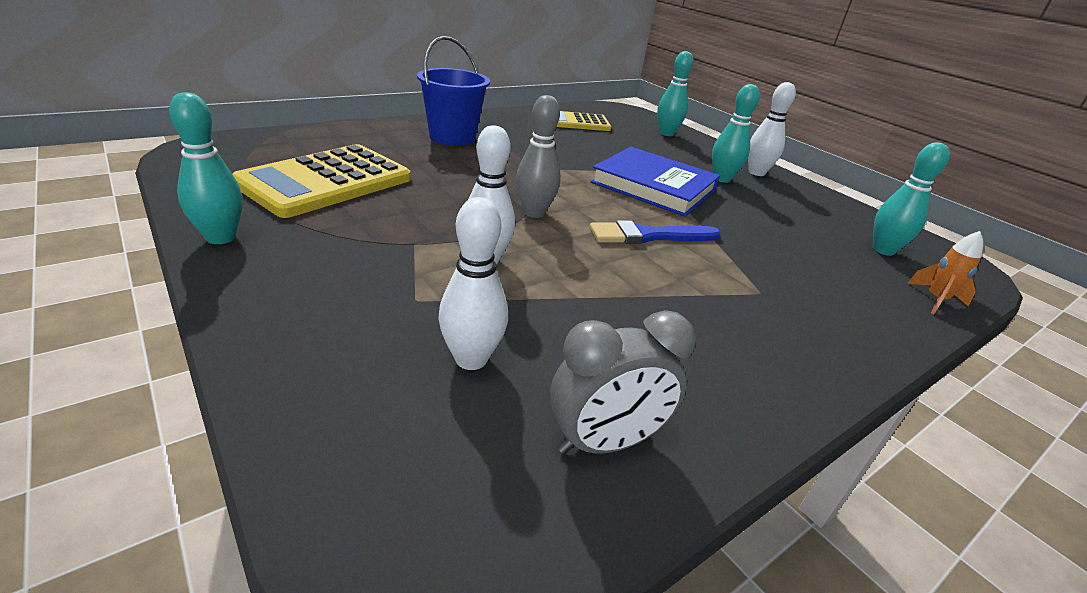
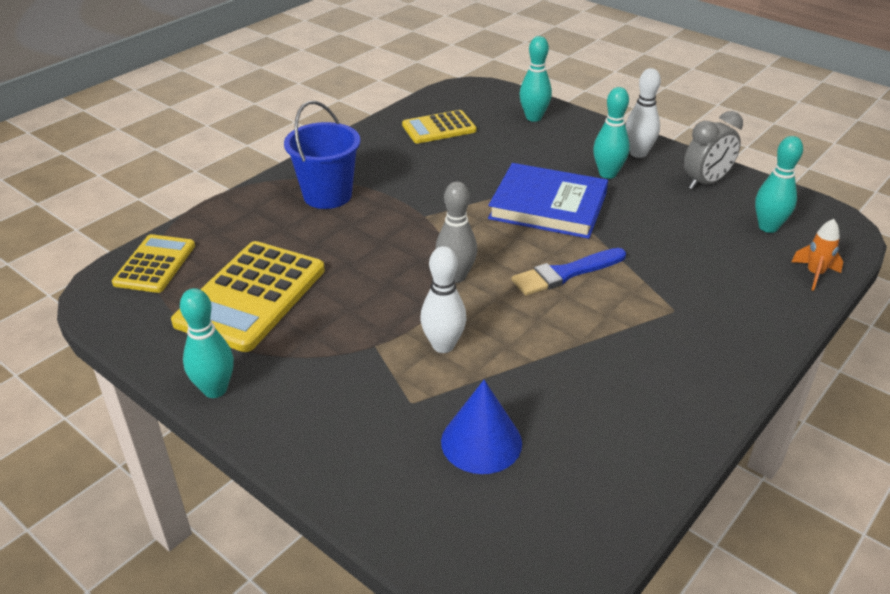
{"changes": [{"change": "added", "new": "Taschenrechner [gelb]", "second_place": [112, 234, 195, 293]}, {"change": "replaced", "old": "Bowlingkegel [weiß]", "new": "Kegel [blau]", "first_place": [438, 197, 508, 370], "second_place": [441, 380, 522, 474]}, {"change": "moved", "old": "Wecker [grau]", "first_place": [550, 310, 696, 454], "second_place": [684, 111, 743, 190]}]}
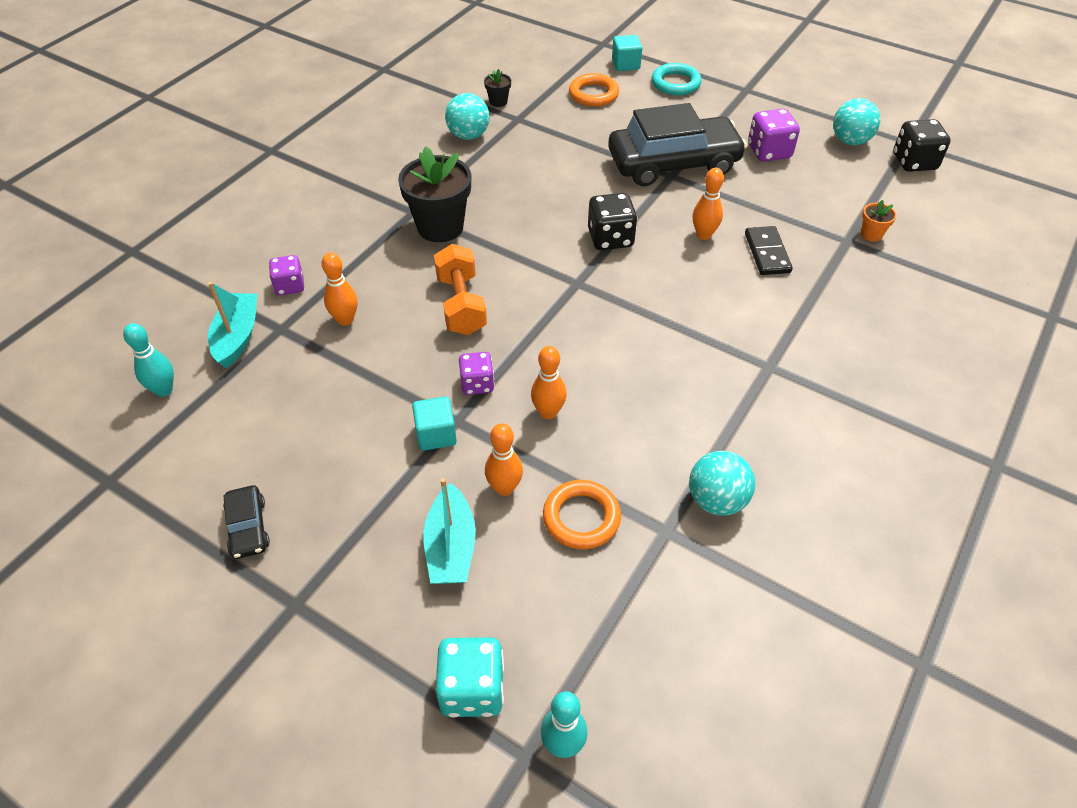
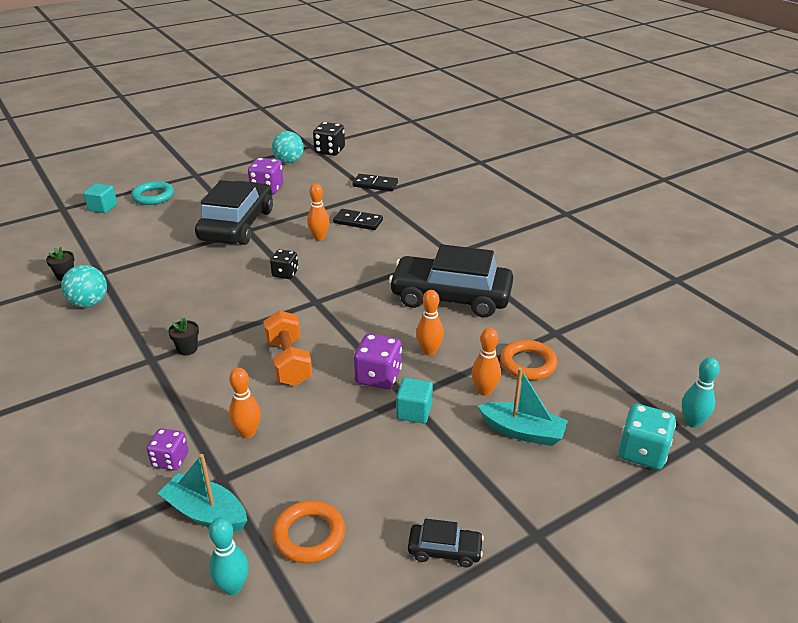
{"changes": [{"change": "resized", "old": "Blumentopf [schwarz]", "first_place": [398, 146, 471, 242], "second_place": [168, 318, 199, 356], "factor": 0.45}, {"change": "turned", "old": "Hantel [orange]", "first_place": [434, 244, 487, 335], "second_place": [263, 310, 312, 386], "degrees": 60}, {"change": "resized", "old": "Spielwürfel [schwarz]", "first_place": [588, 193, 637, 250], "second_place": [270, 249, 298, 279], "factor": 0.67}, {"change": "moved", "old": "Ring [orange]", "first_place": [569, 73, 619, 107], "second_place": [272, 500, 345, 563]}, {"change": "replaced", "old": "Blumentopf [orange]", "new": "Dominostein [schwarz]", "first_place": [861, 200, 897, 242], "second_place": [353, 174, 398, 191]}, {"change": "resized", "old": "Spielwürfel [lila]", "first_place": [459, 352, 494, 395], "second_place": [354, 334, 402, 389], "factor": 1.5}, {"change": "added", "new": "Auto [schwarz]", "second_place": [389, 244, 513, 318]}, {"change": "removed", "old": "Ball [türkis]", "first_place": [689, 451, 755, 516]}]}
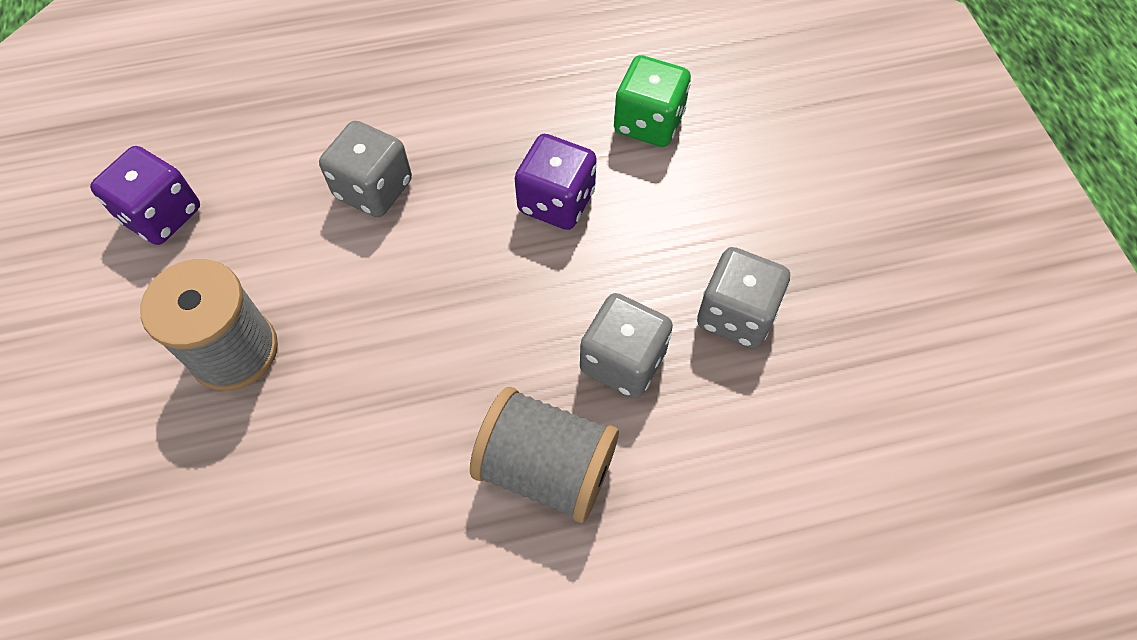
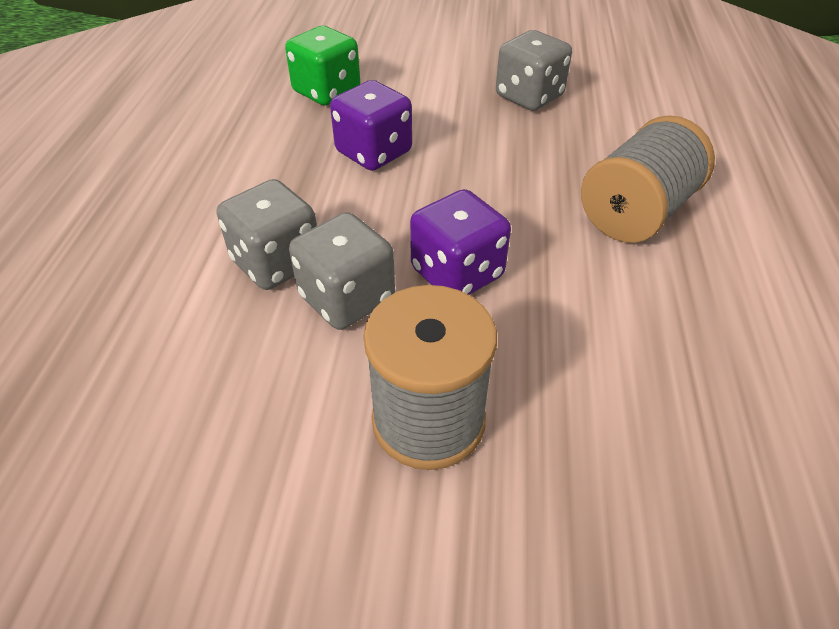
{"changes": [{"change": "moved", "old": "Spielwürfel [grau]", "first_place": [580, 293, 673, 398], "second_place": [289, 212, 395, 330]}, {"change": "moved", "old": "Spielwürfel [lila]", "first_place": [90, 146, 200, 245], "second_place": [410, 189, 511, 295]}]}
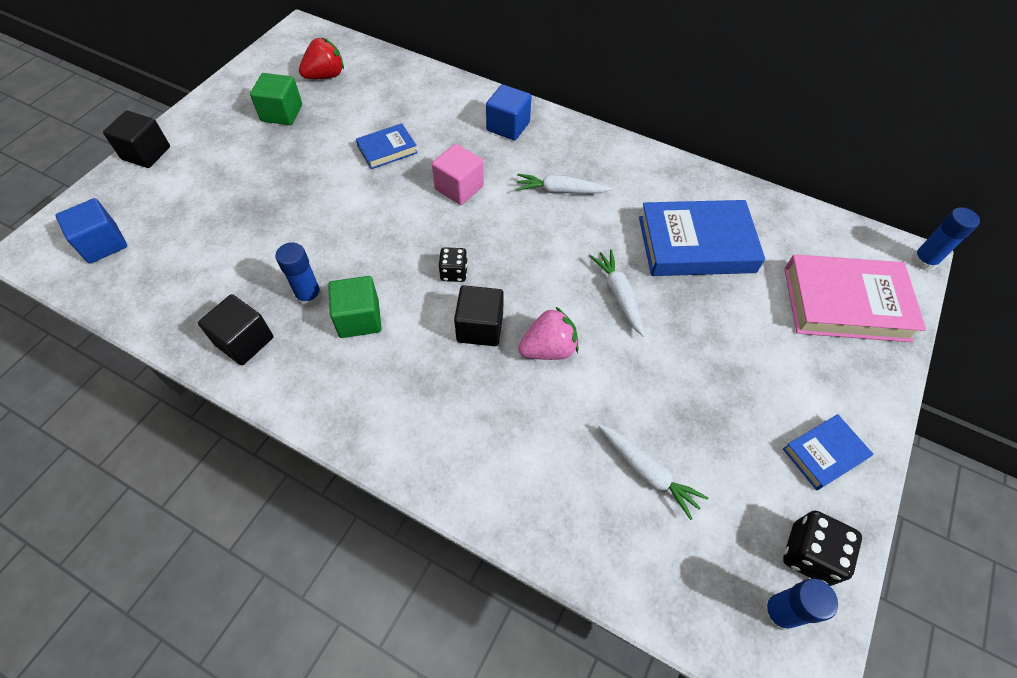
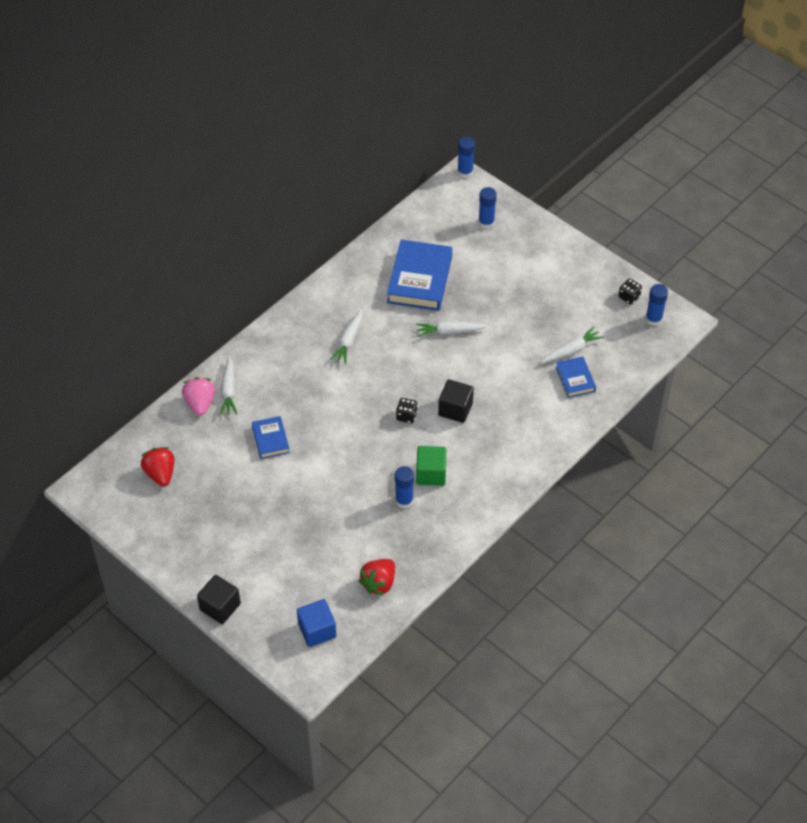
{"changes": [{"change": "moved", "old": "Erdbeere [rosa]", "first_place": [518, 306, 578, 360], "second_place": [182, 377, 215, 416]}, {"change": "added", "new": "Karotte [weiß]", "second_place": [220, 356, 237, 415]}, {"change": "added", "new": "Erdbeere [rot]", "second_place": [358, 559, 395, 596]}, {"change": "replaced", "old": "Buch [rosa]", "new": "Klebestift [blau]", "first_place": [784, 254, 926, 342], "second_place": [478, 187, 497, 229]}, {"change": "moved", "old": "Buch [blau]", "first_place": [783, 414, 873, 490], "second_place": [555, 357, 596, 398]}, {"change": "resized", "old": "Spielwürfel [schwarz]", "first_place": [783, 511, 862, 586], "second_place": [618, 278, 642, 305], "factor": 0.66}, {"change": "removed", "old": "Kubus [schwarz]", "first_place": [198, 294, 273, 365]}, {"change": "removed", "old": "Kubus [grün]", "first_place": [250, 73, 302, 125]}, {"change": "removed", "old": "Kubus [rosa]", "first_place": [432, 144, 484, 205]}, {"change": "removed", "old": "Kubus [blau]", "first_place": [486, 84, 531, 141]}]}
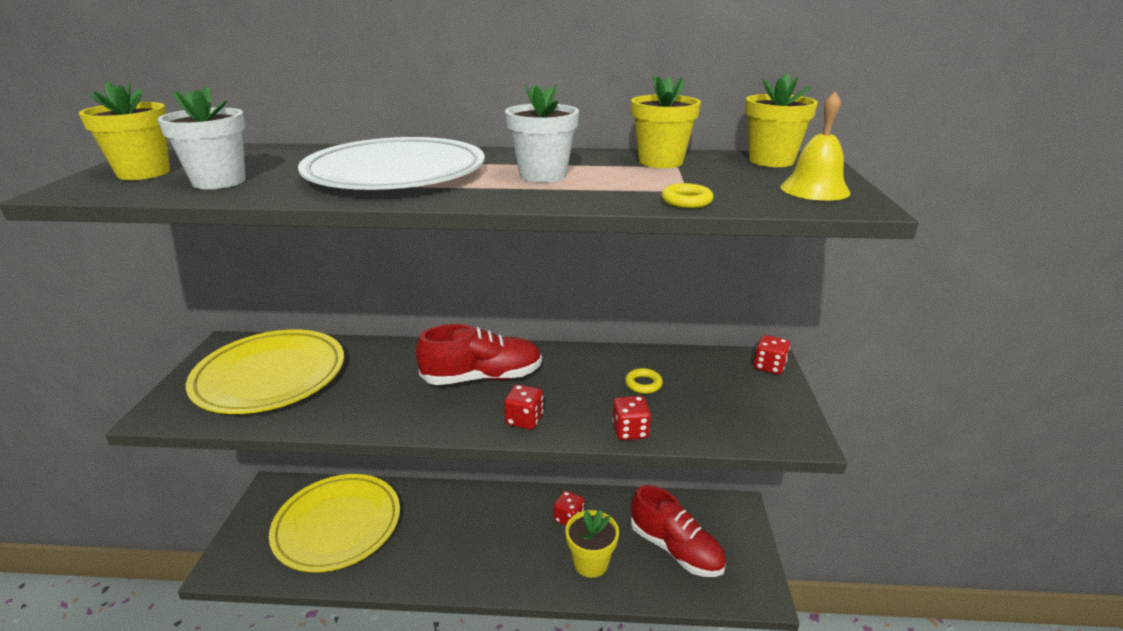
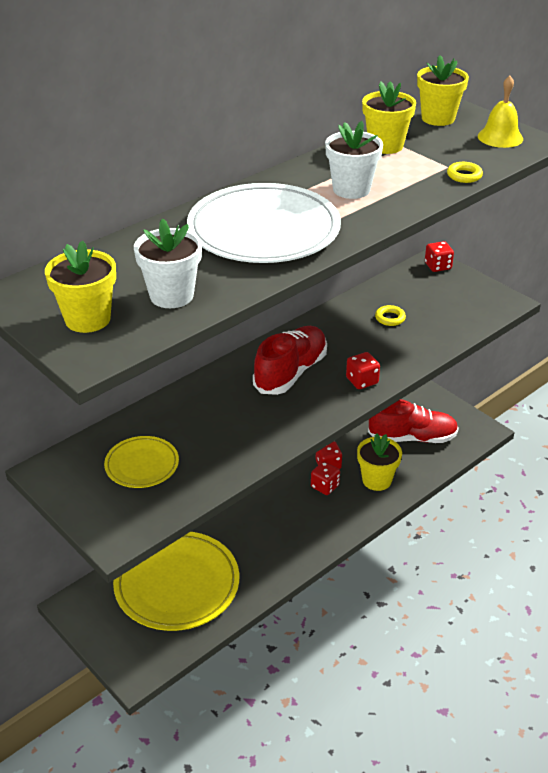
{"changes": [{"change": "resized", "old": "Teller [gelb]", "first_place": [186, 329, 344, 414], "second_place": [104, 436, 179, 488], "factor": 0.51}, {"change": "moved", "old": "Spielwürfel [rot]", "first_place": [612, 396, 651, 440], "second_place": [311, 461, 340, 495]}]}
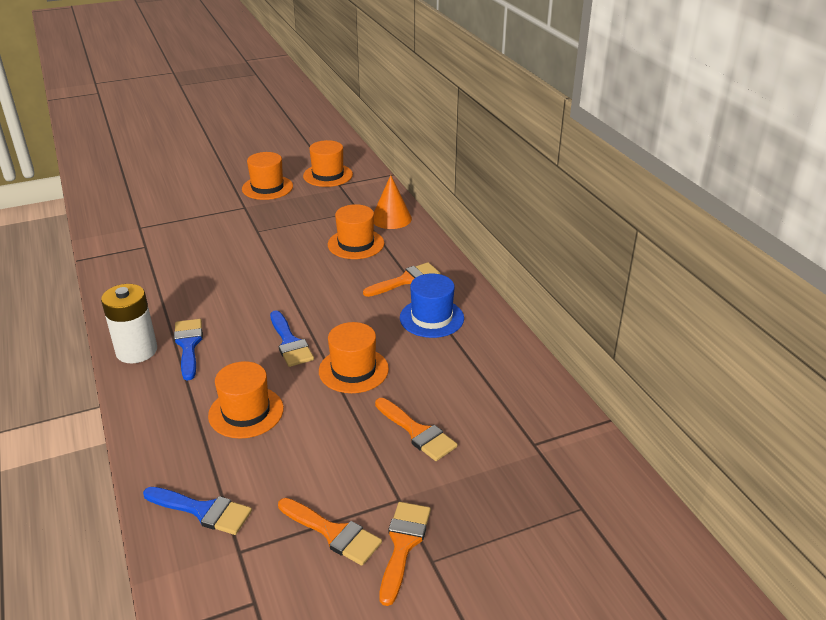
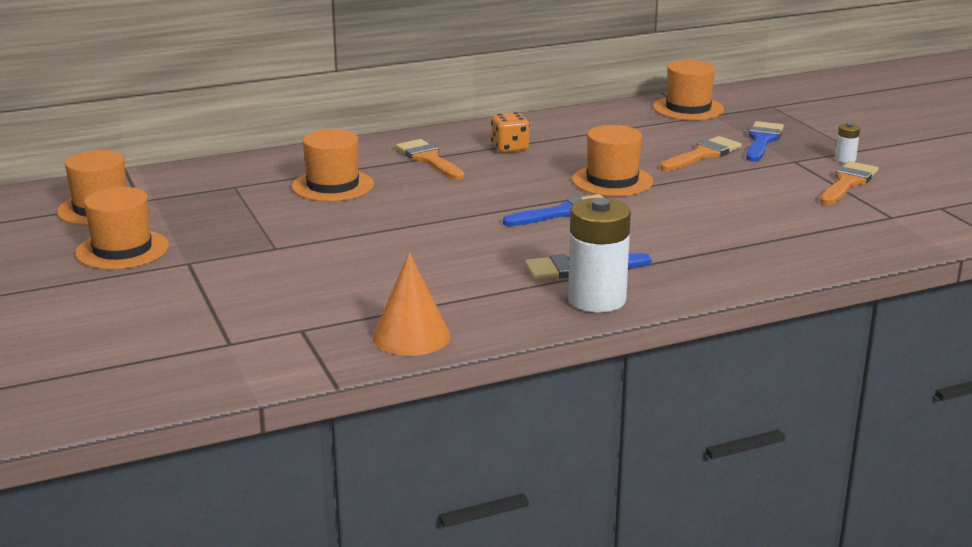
{"changes": [{"change": "moved", "old": "Kegel [orange]", "first_place": [374, 175, 412, 229], "second_place": [373, 252, 451, 356]}, {"change": "replaced", "old": "Hut [blau]", "new": "Spielwürfel [orange]", "first_place": [400, 274, 464, 338], "second_place": [491, 112, 530, 153]}, {"change": "moved", "old": "Hut [orange]", "first_place": [208, 361, 284, 438], "second_place": [653, 60, 724, 120]}, {"change": "moved", "old": "Pinsel [blau]", "first_place": [143, 487, 252, 535], "second_place": [746, 121, 784, 162]}, {"change": "replaced", "old": "Pinsel [orange]", "new": "Batterie [weiß]", "first_place": [379, 502, 431, 606], "second_place": [835, 123, 860, 163]}]}
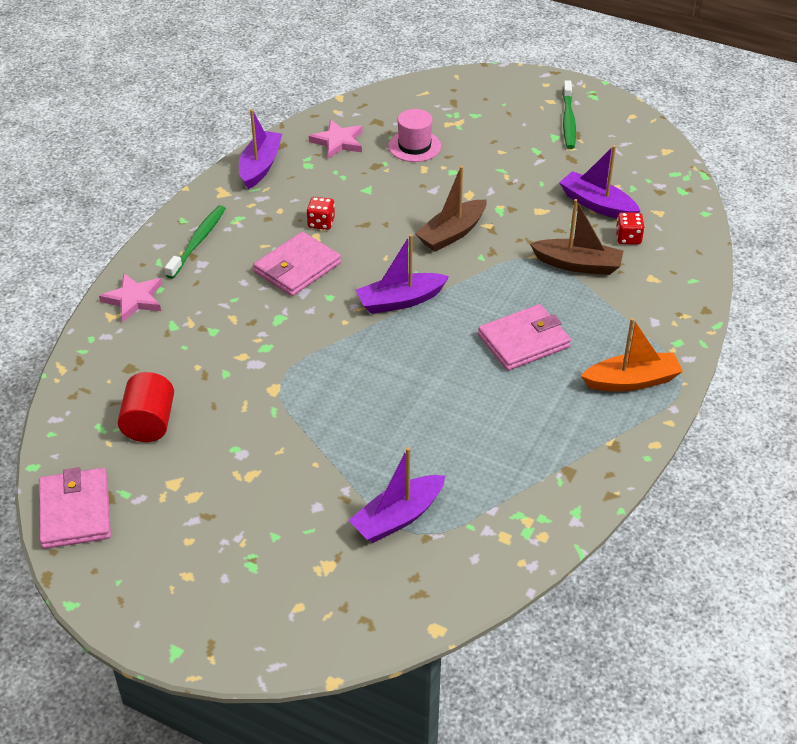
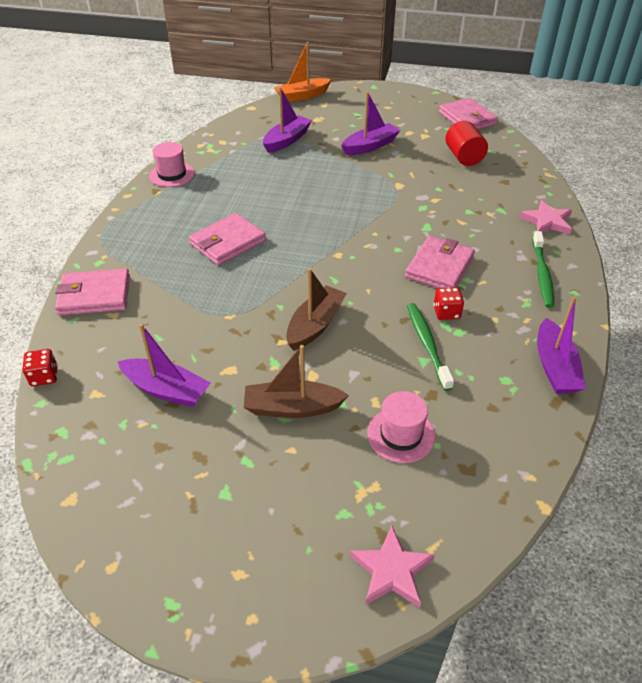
{"changes": [{"change": "moved", "old": "Spielwürfel [rot]", "first_place": [616, 212, 645, 245], "second_place": [23, 349, 58, 386]}, {"change": "added", "new": "Geldbörse [rosa]", "second_place": [55, 269, 130, 315]}, {"change": "added", "new": "Hut [rosa]", "second_place": [149, 142, 195, 187]}, {"change": "moved", "old": "Boot [braun]", "first_place": [530, 199, 623, 275], "second_place": [244, 345, 349, 418]}, {"change": "moved", "old": "Boot [orange]", "first_place": [581, 318, 683, 391], "second_place": [274, 42, 332, 102]}, {"change": "moved", "old": "Boot [lila]", "first_place": [356, 234, 449, 314], "second_place": [341, 92, 400, 155]}, {"change": "moved", "old": "Stern [rosa]", "first_place": [309, 120, 363, 159], "second_place": [350, 526, 435, 608]}, {"change": "moved", "old": "Zahnbürste [grün]", "first_place": [563, 80, 576, 149], "second_place": [407, 303, 454, 391]}]}
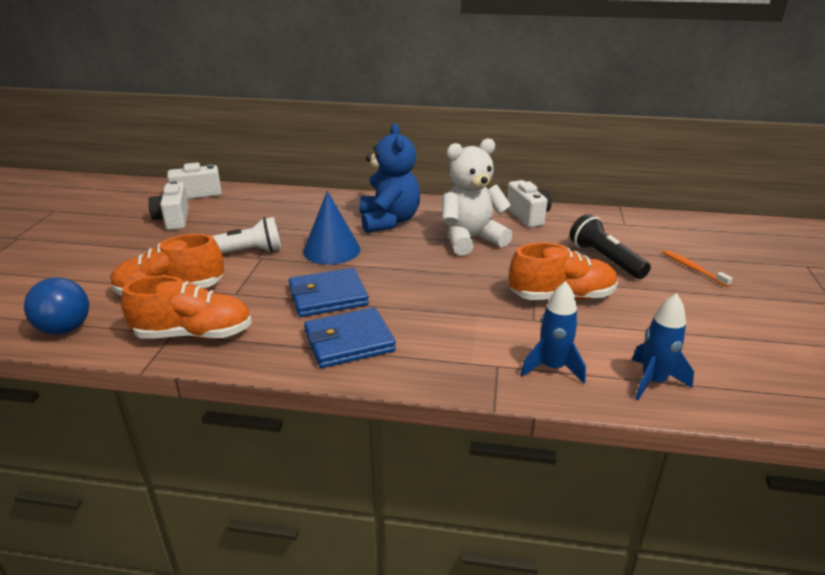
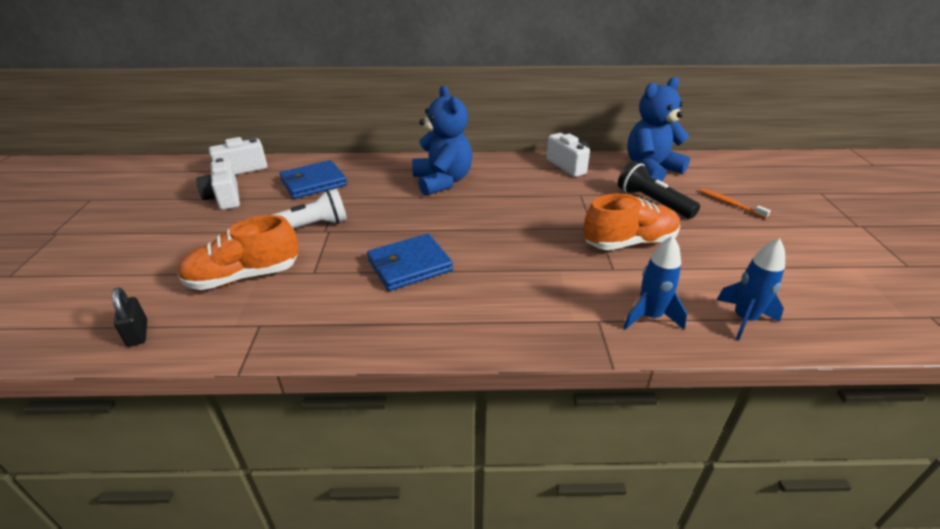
{"changes": [{"change": "replaced", "old": "Ball [blau]", "new": "Vorhängeschloss [schwarz]", "first_place": [24, 277, 89, 335], "second_place": [112, 287, 147, 347]}, {"change": "moved", "old": "Geldbörse [blau]", "first_place": [304, 307, 396, 368], "second_place": [279, 160, 347, 199]}, {"change": "added", "new": "Teddybär [blau]", "second_place": [627, 77, 690, 181]}, {"change": "removed", "old": "Schuh [orange]", "first_place": [121, 275, 252, 339]}, {"change": "removed", "old": "Kegel [blau]", "first_place": [303, 191, 360, 265]}, {"change": "removed", "old": "Teddybär [weiß]", "first_place": [442, 138, 513, 255]}]}
